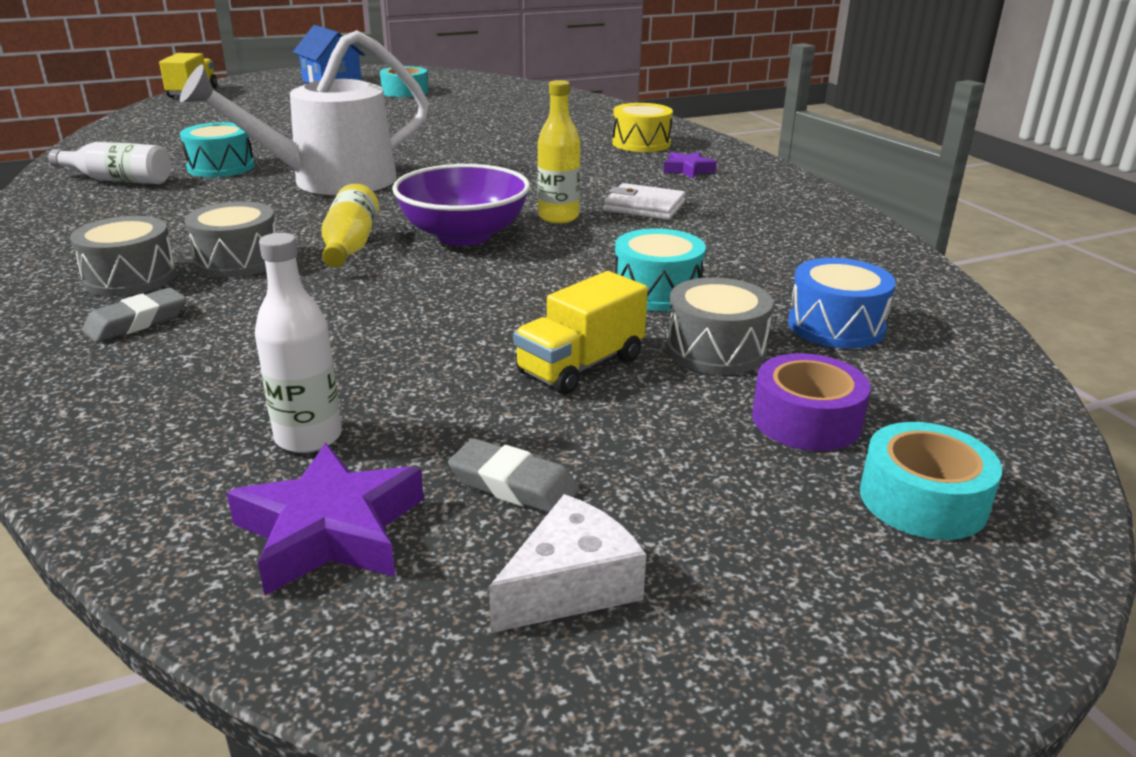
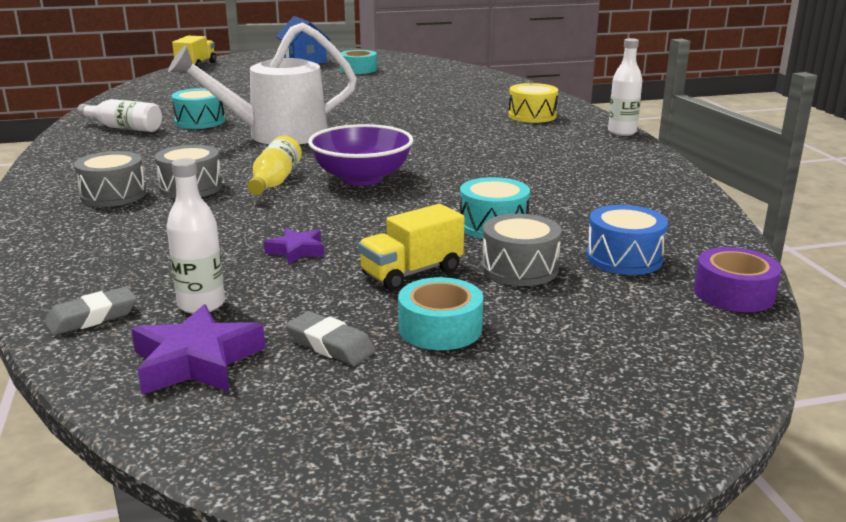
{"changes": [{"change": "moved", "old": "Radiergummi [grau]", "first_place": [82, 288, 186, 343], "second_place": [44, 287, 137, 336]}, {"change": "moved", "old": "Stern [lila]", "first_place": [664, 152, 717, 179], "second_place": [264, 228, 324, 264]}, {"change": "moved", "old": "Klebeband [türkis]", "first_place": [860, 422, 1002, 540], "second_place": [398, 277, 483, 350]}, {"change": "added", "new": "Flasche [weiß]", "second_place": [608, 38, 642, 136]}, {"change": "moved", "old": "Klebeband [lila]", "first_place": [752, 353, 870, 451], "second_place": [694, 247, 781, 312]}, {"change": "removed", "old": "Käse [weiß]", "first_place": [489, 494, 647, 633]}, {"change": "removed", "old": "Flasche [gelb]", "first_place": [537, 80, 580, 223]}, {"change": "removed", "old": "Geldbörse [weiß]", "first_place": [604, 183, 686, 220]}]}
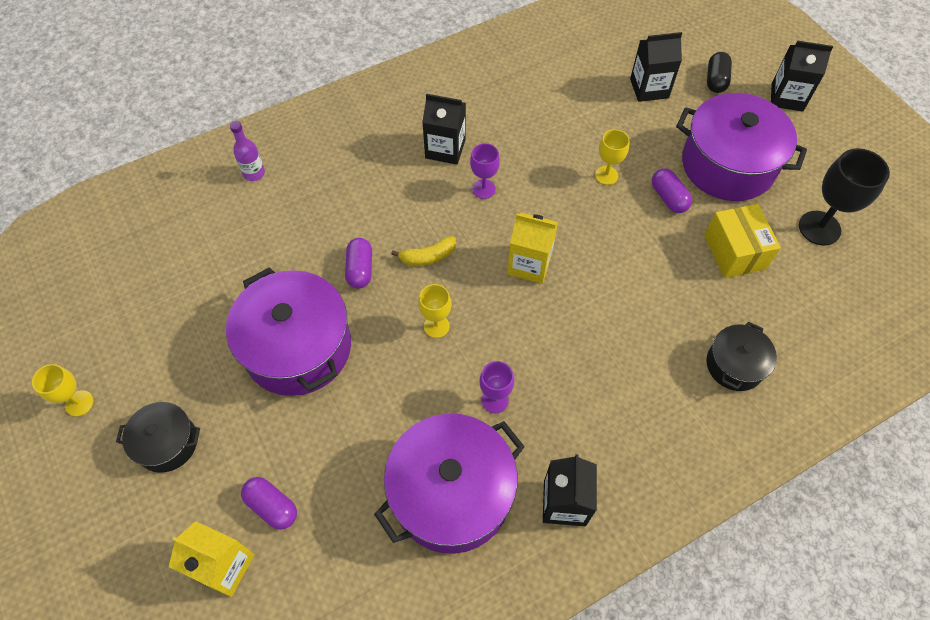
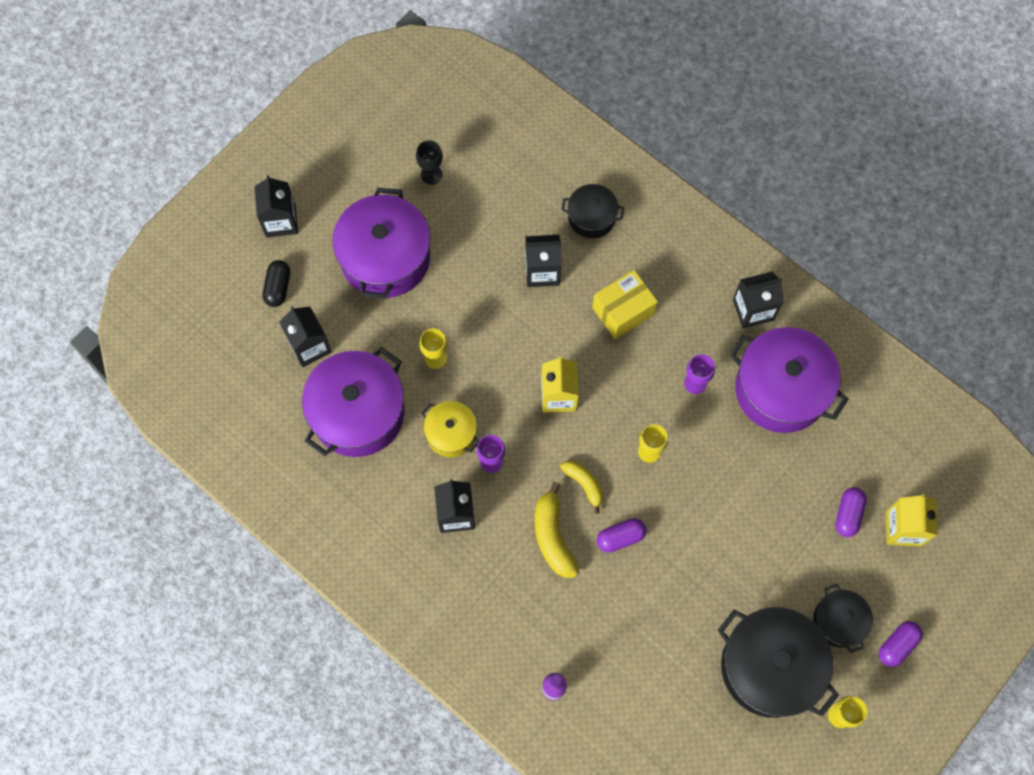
{"changes": [{"change": "turned", "old": "Kapsel [schwarz]", "first_place": [707, 52, 732, 93], "second_place": [263, 260, 290, 307], "degrees": -75}, {"change": "moved", "old": "Kochtopf [lila]", "first_place": [226, 267, 351, 396], "second_place": [302, 347, 404, 457]}, {"change": "resized", "old": "Kelch [schwarz]", "first_place": [799, 148, 890, 246], "second_place": [416, 140, 443, 185], "factor": 0.59}, {"change": "added", "new": "Kochtopf [gelb]", "second_place": [421, 401, 479, 457]}, {"change": "added", "new": "Getränkekarton [schwarz]", "second_place": [525, 235, 562, 287]}, {"change": "added", "new": "Banane [gelb]", "second_place": [535, 482, 579, 578]}, {"change": "moved", "old": "Schachtel [gelb]", "first_place": [704, 204, 781, 278], "second_place": [592, 270, 658, 339]}, {"change": "added", "new": "Kochtopf [schwarz]", "second_place": [718, 607, 839, 718]}, {"change": "moved", "old": "Kapsel [lila]", "first_place": [652, 168, 692, 213], "second_place": [879, 621, 923, 667]}]}
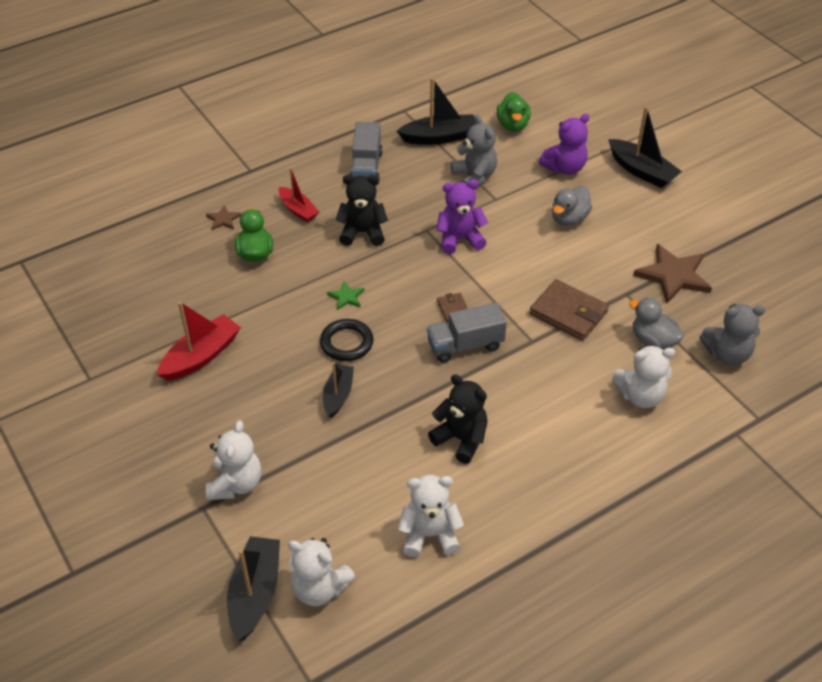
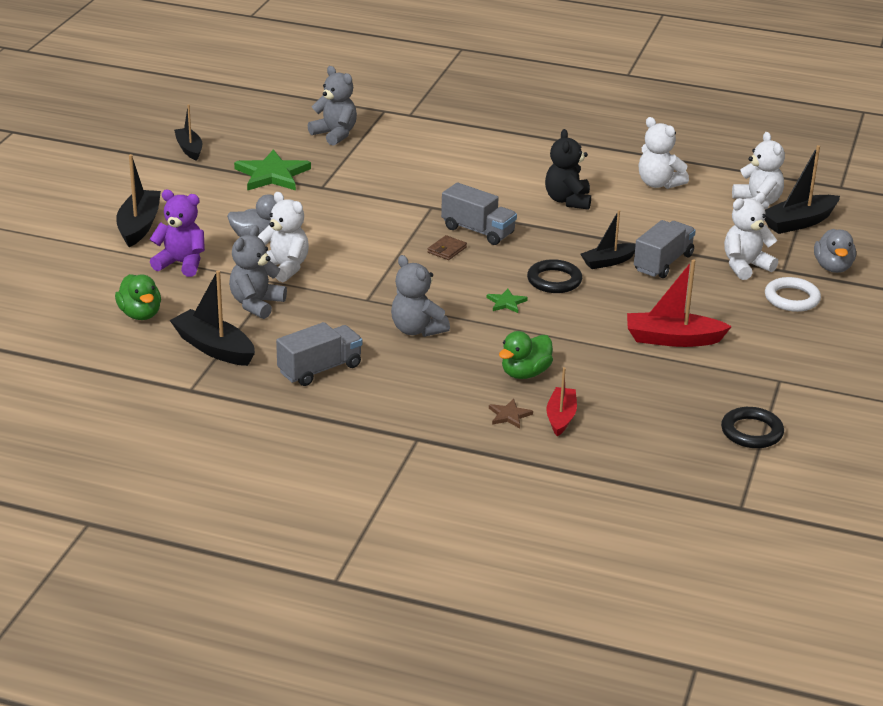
{"changes": [{"change": "turned", "old": "Ente [grün]", "first_place": [497, 92, 531, 132], "second_place": [115, 274, 161, 320], "degrees": 105}, {"change": "added", "new": "Boot [schwarz]", "second_place": [174, 104, 202, 161]}, {"change": "recoloured", "old": "Stern [braun]", "new": "Stern [grün]", "first_place": [633, 244, 712, 303], "second_place": [234, 149, 311, 191]}, {"change": "moved", "old": "Teddybär [weiß]", "first_place": [612, 345, 675, 408], "second_place": [258, 192, 309, 282]}, {"change": "recoloured", "old": "Teddybär [schwarz]", "new": "Teddybär [grau]", "first_place": [336, 175, 388, 246], "second_place": [391, 255, 450, 337]}, {"change": "moved", "old": "Boot [rot]", "first_place": [279, 167, 319, 222], "second_place": [547, 367, 577, 436]}, {"change": "added", "new": "Lastwagen [grau]", "second_place": [634, 220, 696, 278]}, {"change": "added", "new": "Ring [schwarz]", "second_place": [721, 407, 784, 448]}, {"change": "added", "new": "Ring [weiß]", "second_place": [765, 277, 821, 312]}, {"change": "moved", "old": "Ente [grau]", "first_place": [629, 298, 684, 350], "second_place": [814, 229, 856, 273]}, {"change": "removed", "old": "Teddybär [lila]", "first_place": [436, 179, 488, 254]}, {"change": "removed", "old": "Geldbörse [braun]", "first_place": [529, 279, 609, 341]}]}
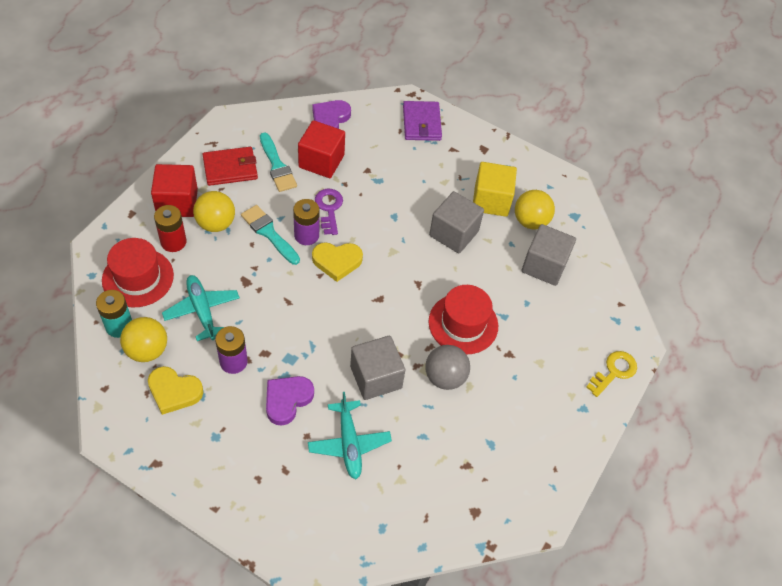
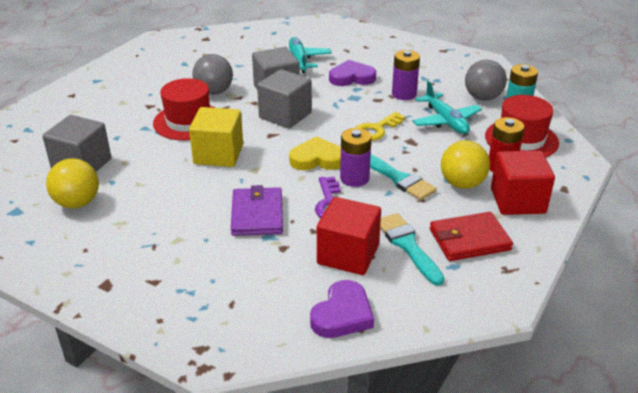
{"changes": [{"change": "moved", "old": "Kubus [gelb]", "first_place": [473, 162, 517, 217], "second_place": [189, 107, 243, 167]}, {"change": "moved", "old": "Geldbörse [lila]", "first_place": [403, 101, 442, 141], "second_place": [231, 185, 283, 236]}, {"change": "moved", "old": "Kubus [grau]", "first_place": [429, 191, 484, 253], "second_place": [257, 69, 312, 129]}, {"change": "turned", "old": "Herz [lila]", "first_place": [266, 376, 314, 426], "second_place": [329, 60, 376, 86], "degrees": -135}, {"change": "moved", "old": "Schlüssel [gelb]", "first_place": [586, 351, 637, 397], "second_place": [356, 112, 406, 141]}, {"change": "recoloured", "old": "Ball [gelb]", "new": "Ball [grau]", "first_place": [120, 317, 167, 362], "second_place": [465, 59, 507, 101]}, {"change": "removed", "old": "Herz [gelb]", "first_place": [148, 366, 204, 415]}]}
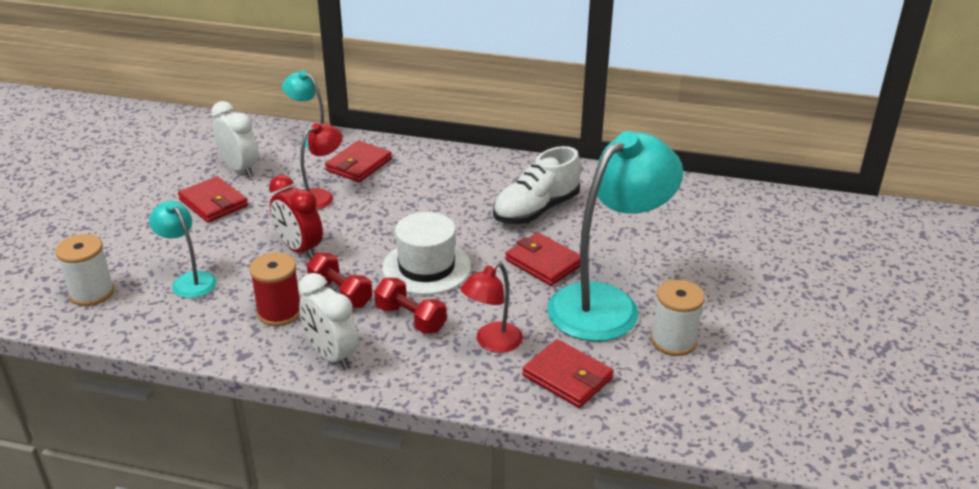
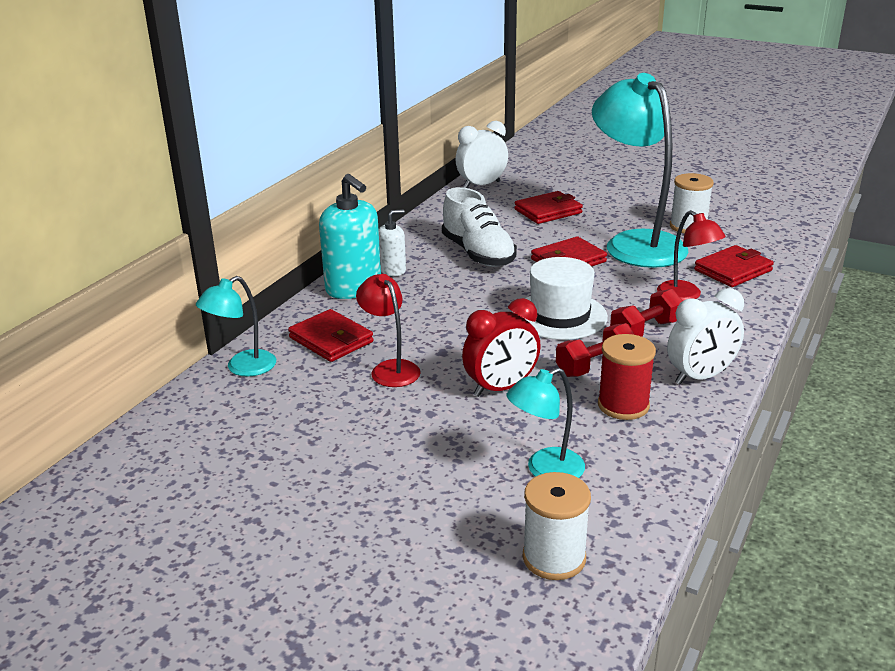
{"changes": [{"change": "added", "new": "Seifenspender [türkis]", "second_place": [319, 174, 381, 299]}, {"change": "added", "new": "Seifenspender [weiß]", "second_place": [379, 209, 406, 276]}, {"change": "moved", "old": "Wecker [weiß]", "first_place": [211, 101, 259, 177], "second_place": [455, 121, 508, 188]}, {"change": "moved", "old": "Geldbörse [rot]", "first_place": [178, 176, 248, 223], "second_place": [514, 191, 583, 224]}]}
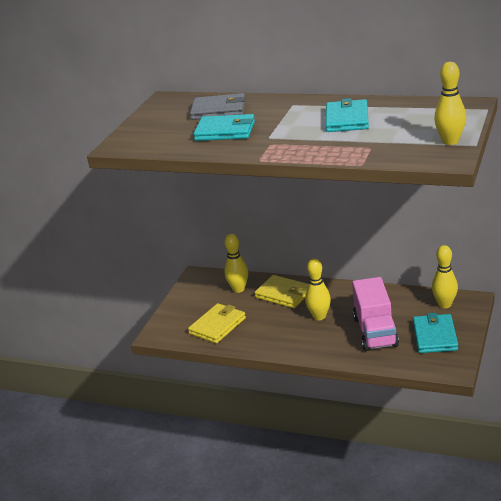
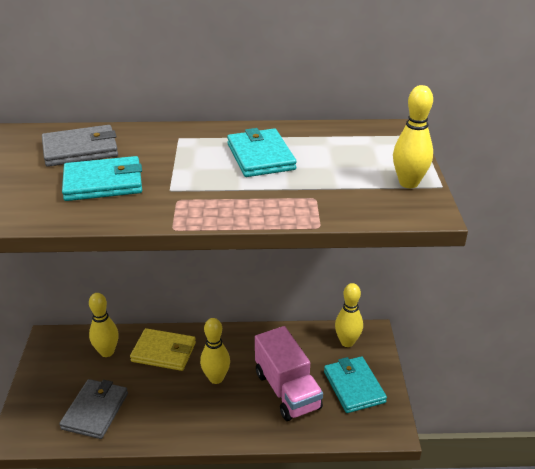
{"changes": [{"change": "recoloured", "old": "Geldbörse [gelb]", "new": "Geldbörse [grau]", "first_place": [188, 303, 246, 344], "second_place": [59, 379, 128, 439]}]}
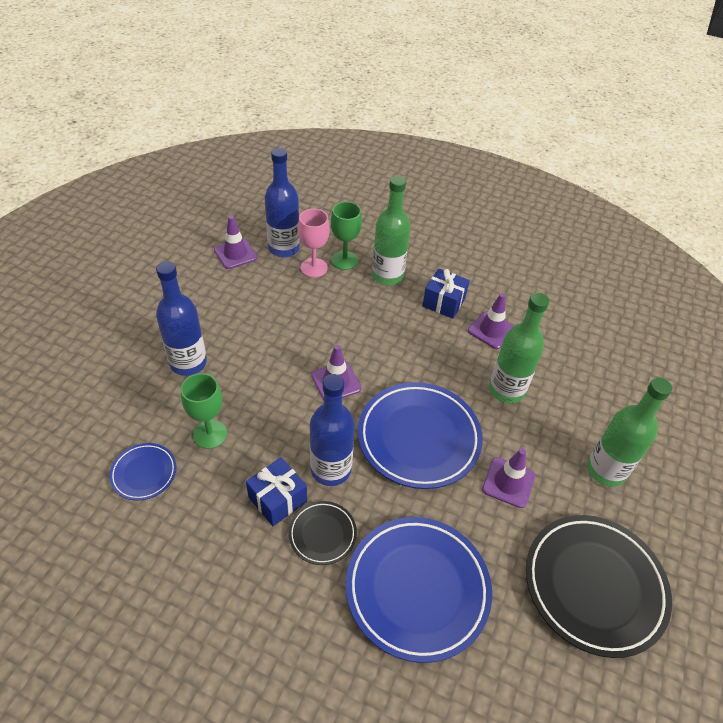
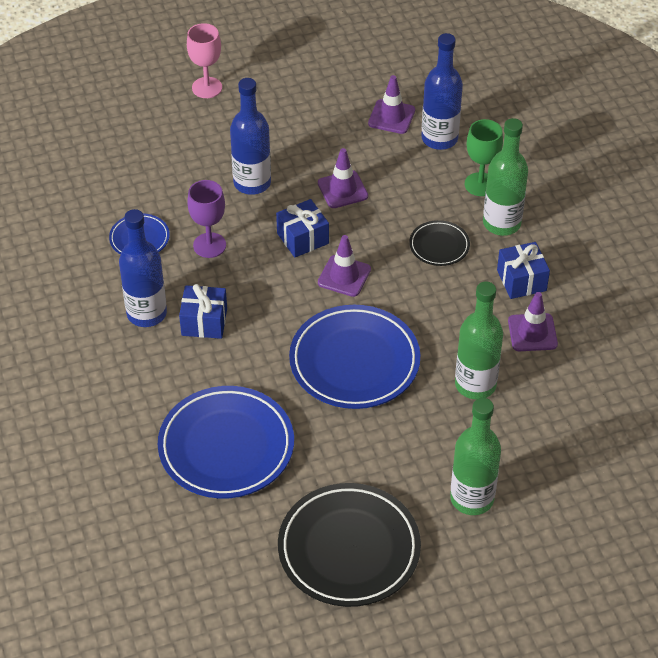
{"changes": [{"change": "moved", "old": "Flasche [blau]", "first_place": [310, 374, 355, 486], "second_place": [119, 209, 167, 327]}, {"change": "moved", "old": "Kelch [rosa]", "first_place": [298, 209, 330, 278], "second_place": [187, 23, 222, 98]}, {"change": "recoloured", "old": "Kelch [grün]", "new": "Kelch [lila]", "first_place": [181, 373, 227, 449], "second_place": [187, 180, 226, 258]}, {"change": "added", "new": "Geschenk [blau]", "second_place": [276, 199, 329, 257]}, {"change": "moved", "old": "Leitkegel [lila]", "first_place": [482, 448, 535, 508], "second_place": [318, 148, 368, 208]}, {"change": "moved", "old": "Teller [schwarz]", "first_place": [289, 501, 357, 565], "second_place": [409, 220, 470, 266]}]}
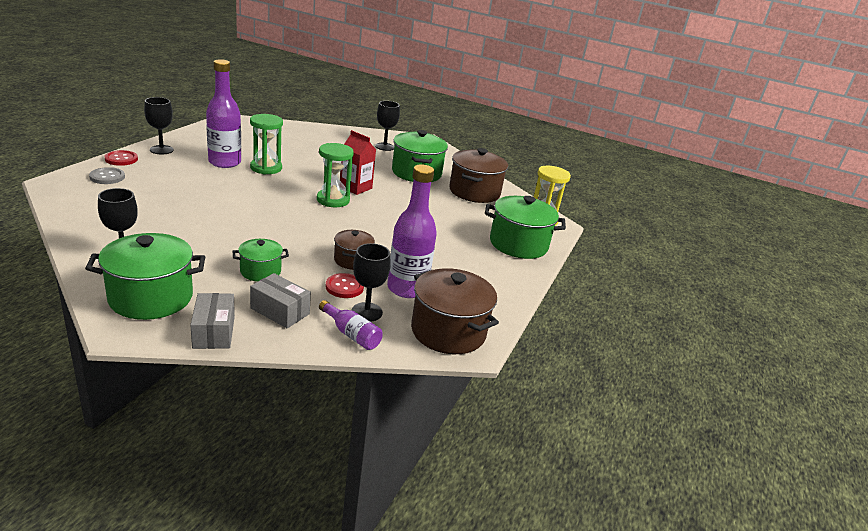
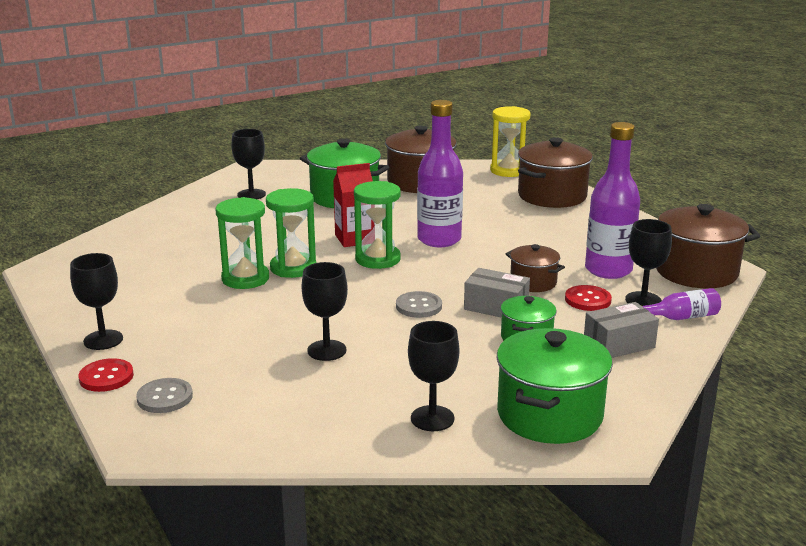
{"changes": [{"change": "added", "new": "Sanduhr [grün]", "second_place": [266, 188, 316, 278]}, {"change": "added", "new": "Kelch [schwarz]", "second_place": [302, 262, 348, 361]}, {"change": "added", "new": "Knopf [grau]", "second_place": [396, 291, 442, 318]}, {"change": "moved", "old": "Flasche [lila]", "first_place": [206, 59, 241, 168], "second_place": [417, 100, 463, 247]}, {"change": "moved", "old": "Schachtel [grau]", "first_place": [190, 293, 235, 349], "second_place": [464, 268, 530, 318]}, {"change": "recoloured", "old": "Kochtopf [grün]", "new": "Kochtopf [braun]", "first_place": [485, 196, 566, 259], "second_place": [518, 137, 593, 208]}]}
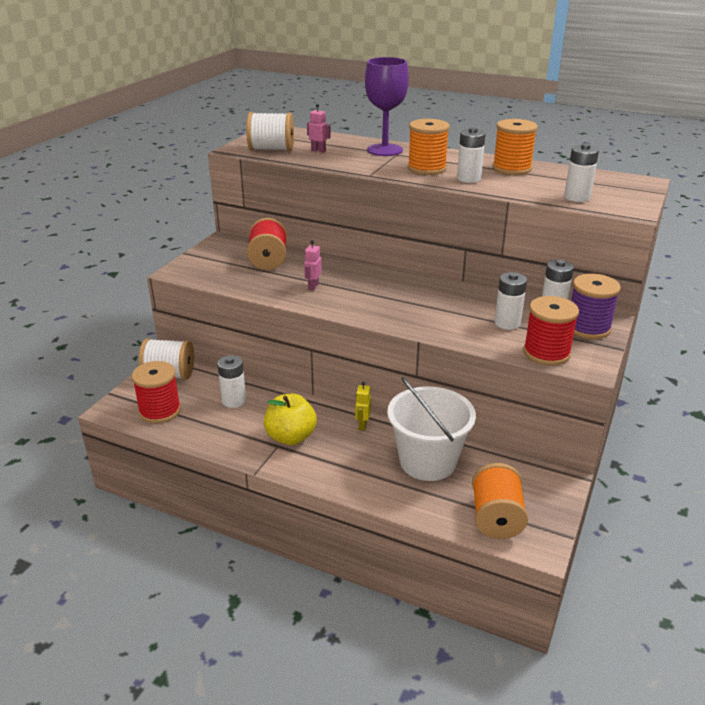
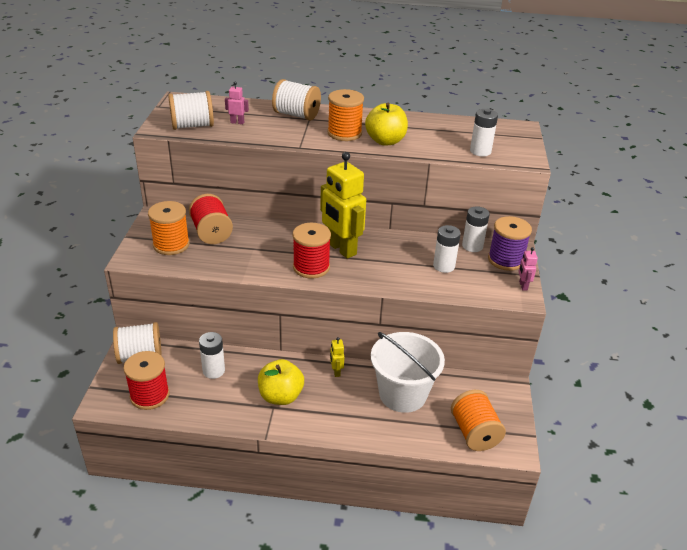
{"changes": [{"change": "moved", "old": "Garnrolle [orange]", "first_place": [492, 119, 538, 175], "second_place": [148, 201, 190, 255]}, {"change": "replaced", "old": "Kelch [lila]", "new": "Garnrolle [weiß]", "first_place": [365, 57, 409, 156], "second_place": [272, 79, 321, 121]}, {"change": "moved", "old": "Garnrolle [rot]", "first_place": [523, 296, 579, 366], "second_place": [293, 223, 331, 279]}, {"change": "added", "new": "Roboter [gelb]", "second_place": [320, 152, 366, 259]}, {"change": "replaced", "old": "Batterie [weiß]", "new": "Apfel [gelb]", "first_place": [457, 127, 486, 183], "second_place": [365, 103, 408, 146]}, {"change": "moved", "old": "Roboter [rosa]", "first_place": [304, 240, 322, 291], "second_place": [518, 247, 538, 291]}]}
